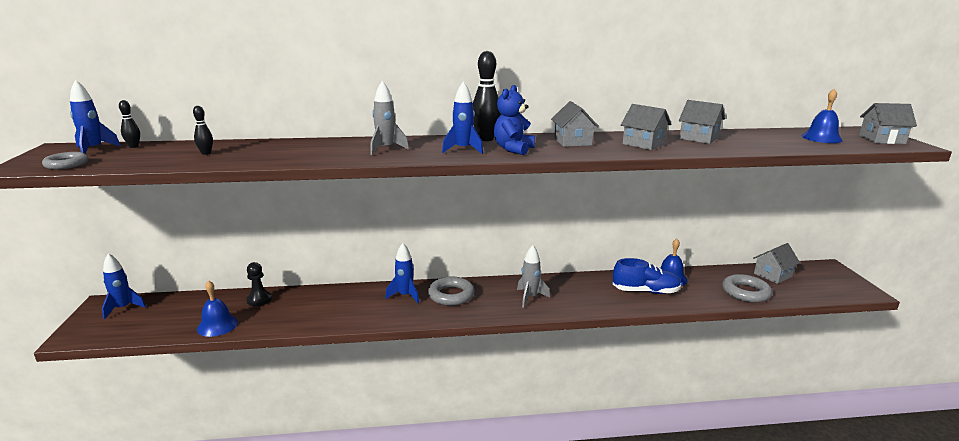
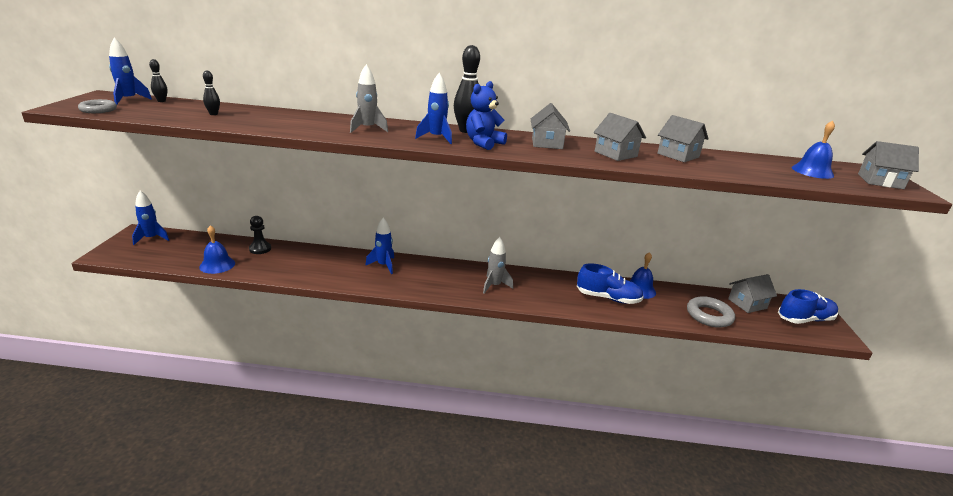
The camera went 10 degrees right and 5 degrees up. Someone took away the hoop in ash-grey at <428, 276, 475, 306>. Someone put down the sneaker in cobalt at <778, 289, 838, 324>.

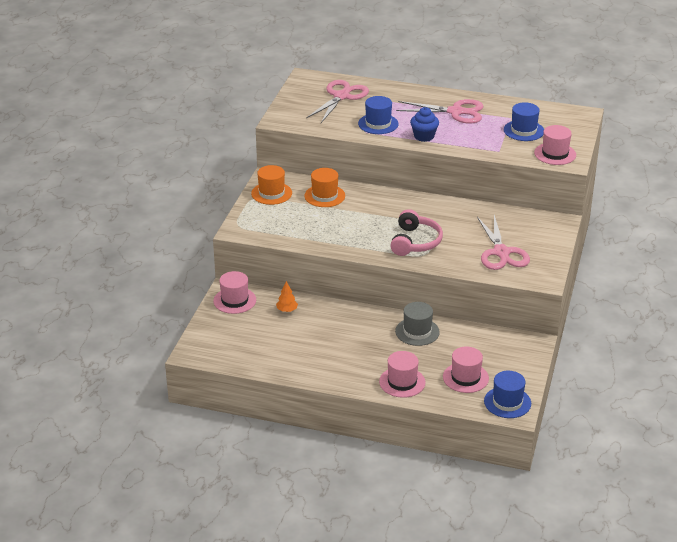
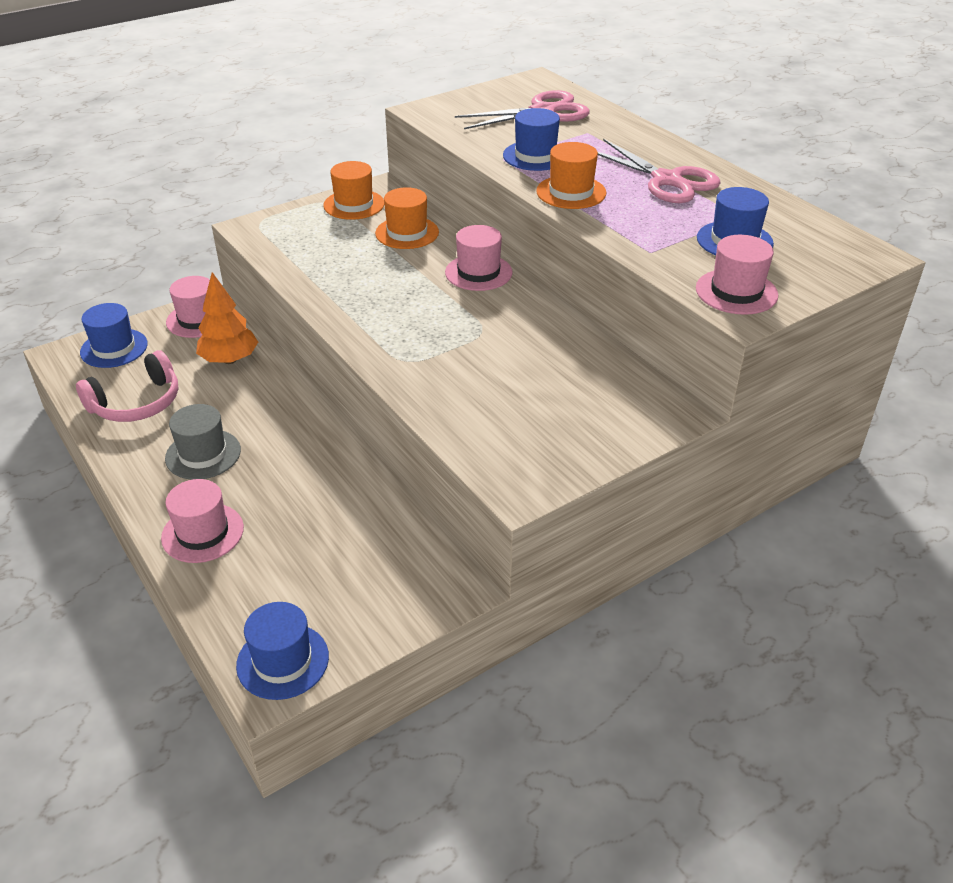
The camera went 40 degrees right and 5 degrees up. Someone scaled the tree in bright orange at <276, 281, 298, 312> by 1.82. Someone carried the headset in pink from <390, 209, 443, 256> to <76, 350, 178, 422>. Someone carried the top hat in ash-grey from <395, 302, 440, 346> to <165, 404, 241, 480>. Someone swapped the fairy cake in cobalt at <410, 107, 439, 142> for the top hat in bright orange at <536, 142, 606, 209>. Someone carried the top hat in pink from <443, 346, 489, 393> to <445, 225, 513, 291>. Someone took away the scissors in pink at <477, 215, 530, 270>. Someone put down the top hat in cobalt at <80, 303, 148, 368>.

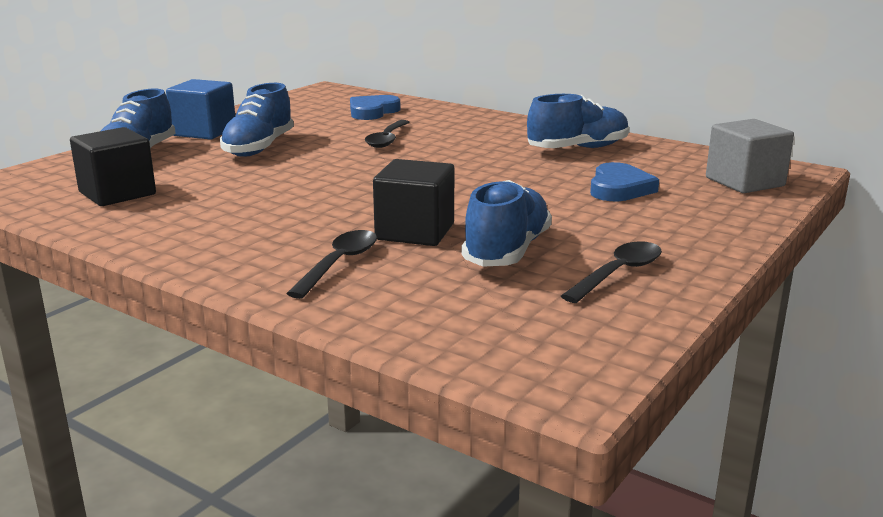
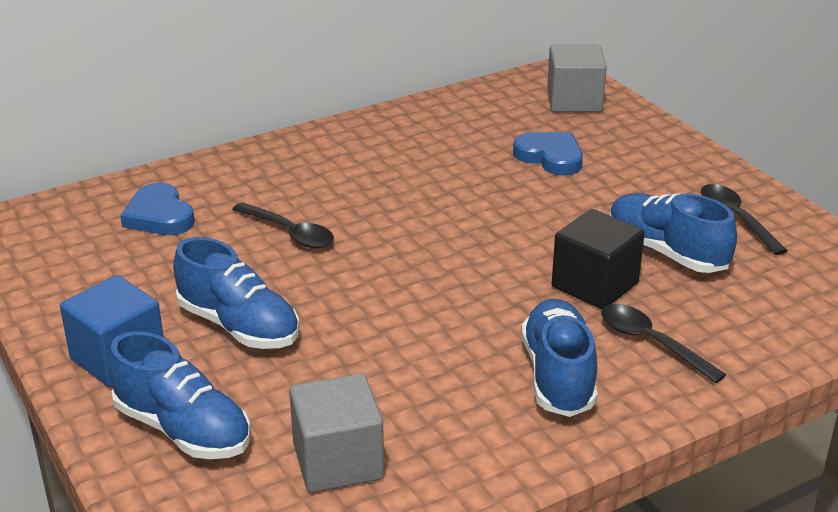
The camera went 65 degrees left and 10 degrees up. Someone repainted the cube in black at <70, 127, 156, 206>, which became the cube in ash-grey at <289, 373, 384, 493>. Someone carried the sneaker in cobalt from <527, 94, 629, 148> to <521, 299, 598, 417>.

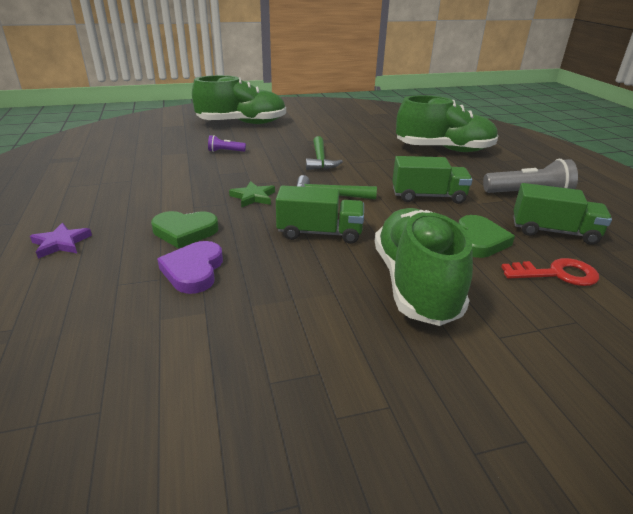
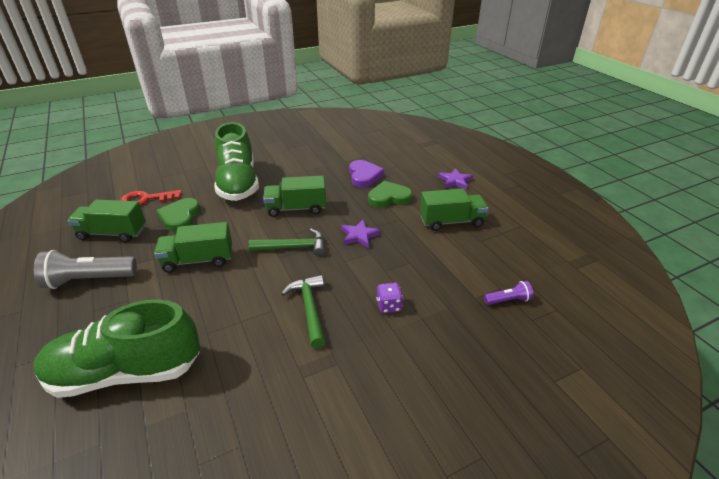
The camera went 170 degrees right and 5 degrees up. Someone took away the sneaker in emerald at <192, 75, 286, 124>. Someone carried the flashlight in violet from <208, 135, 246, 152> to <484, 281, 533, 305>. Someone repainted the star shape in emerald at <229, 181, 275, 208>, which became the star shape in violet at <341, 219, 381, 248>. Someone put down the game die in violet at <376, 283, 403, 313>. Someone put down the lorry in emerald at <420, 188, 488, 231>.

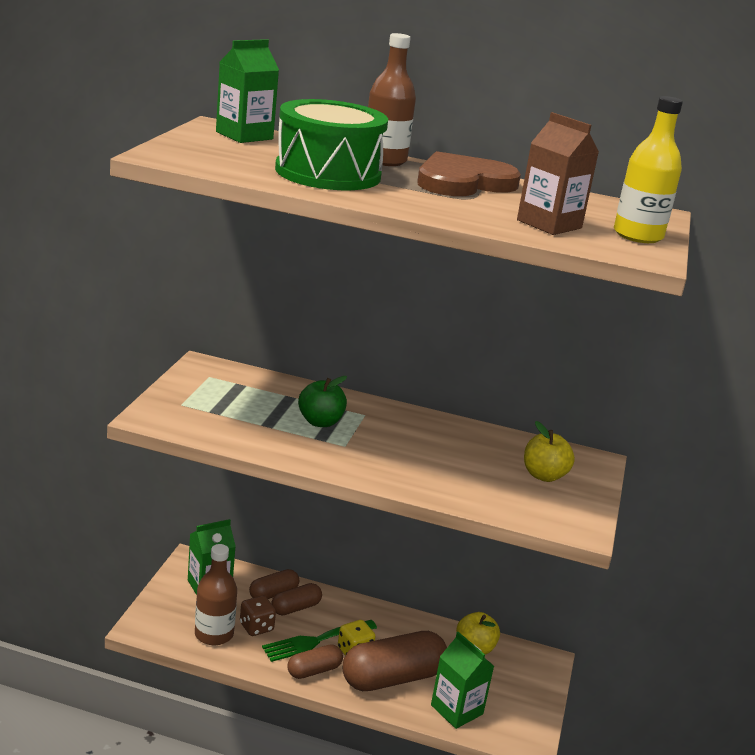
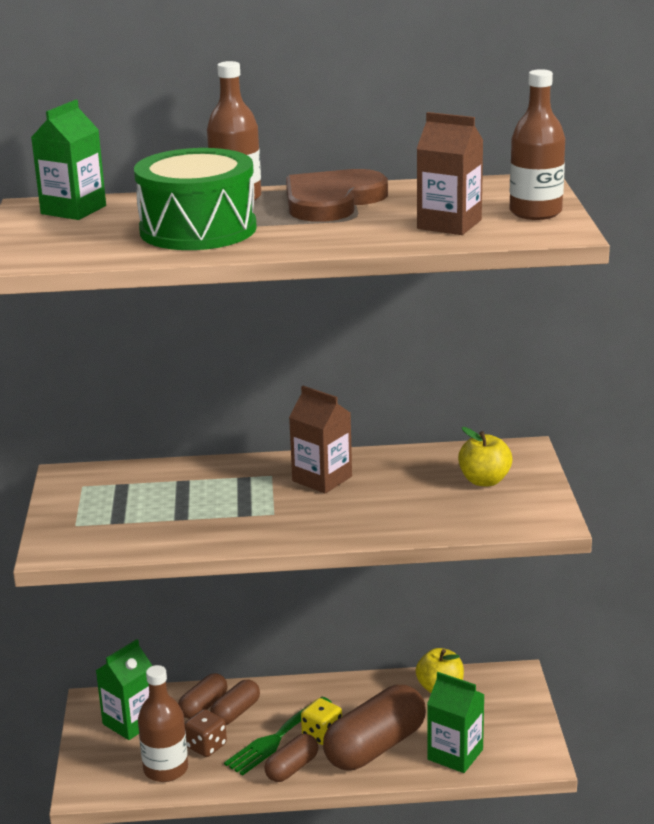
The camera went 15 degrees left and 0 degrees up. Someone took away the apple in emerald at <298, 376, 347, 427>. Someone repainted the drink bottle in golden at <614, 96, 683, 243>, which became the drink bottle in brown at <510, 69, 565, 220>. Someone put down the juice carton in brown at <289, 386, 352, 493>.

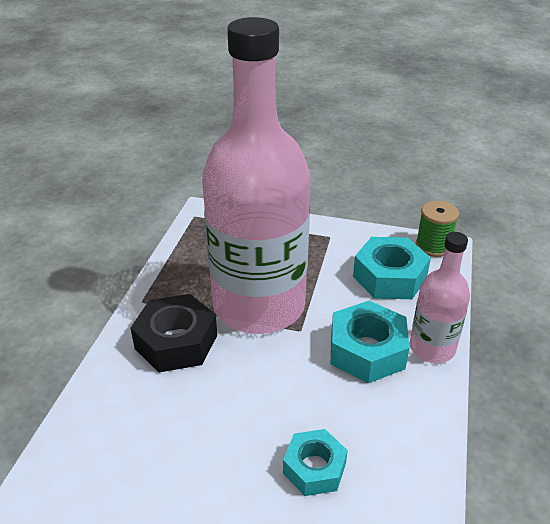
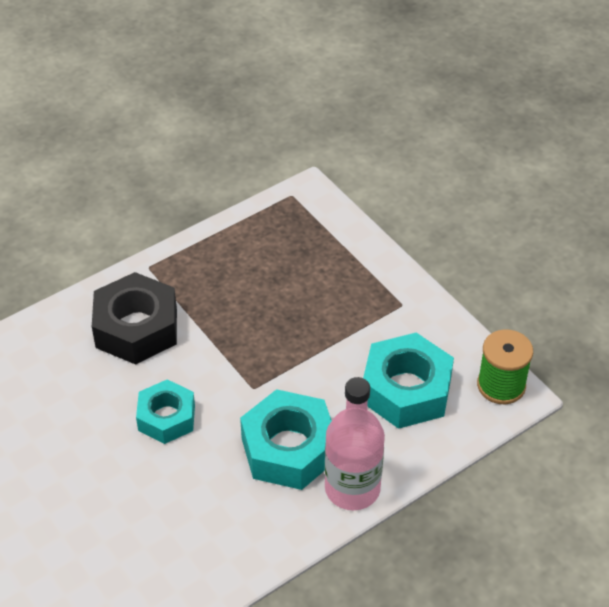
The camera went 40 degrees right and 10 degrees up. Someone took away the drink bottle in pink at <202, 17, 310, 334>. Someone carried the hex nut in aqua from <283, 429, 348, 496> to <136, 379, 195, 444>.

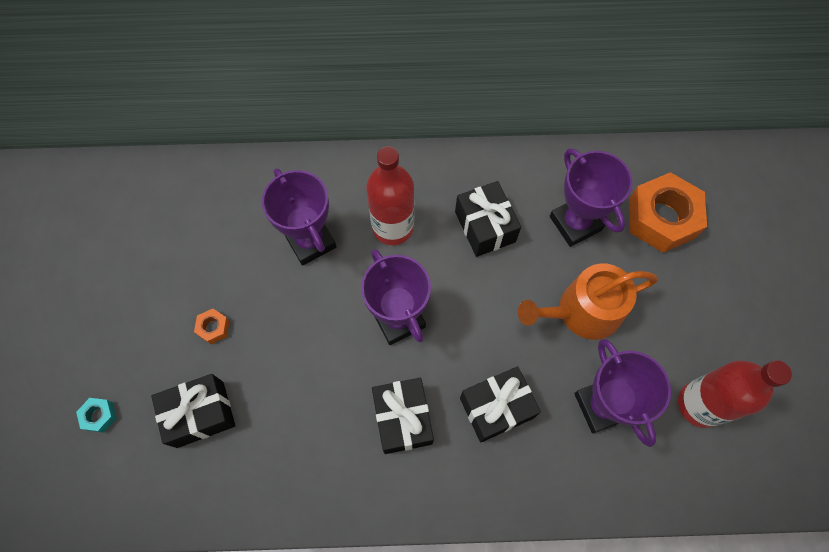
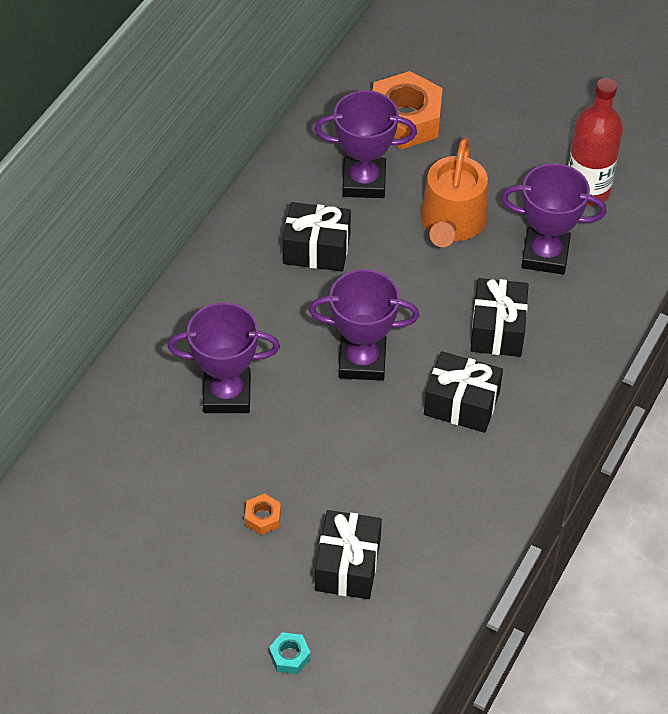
The camera went 60 degrees left and 15 degrees down. Someone took away the drink bottle in scarlet at <366, 146, 414, 245>.

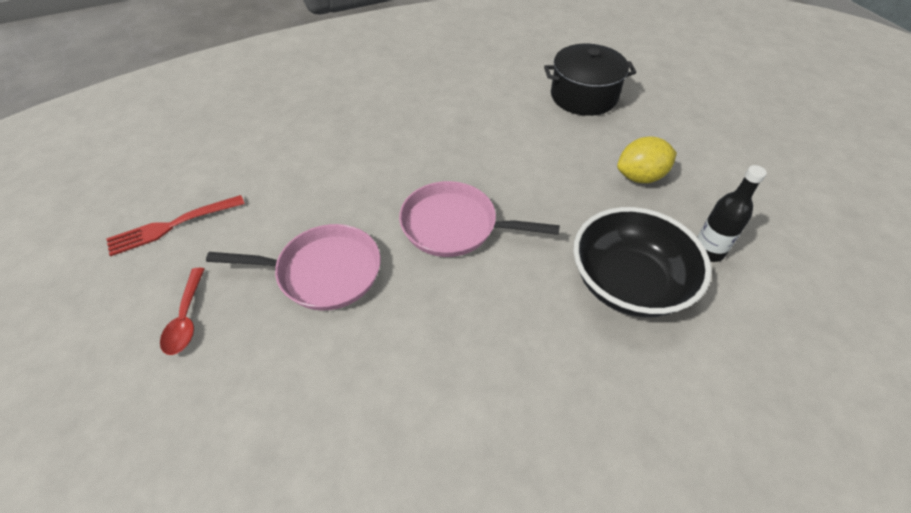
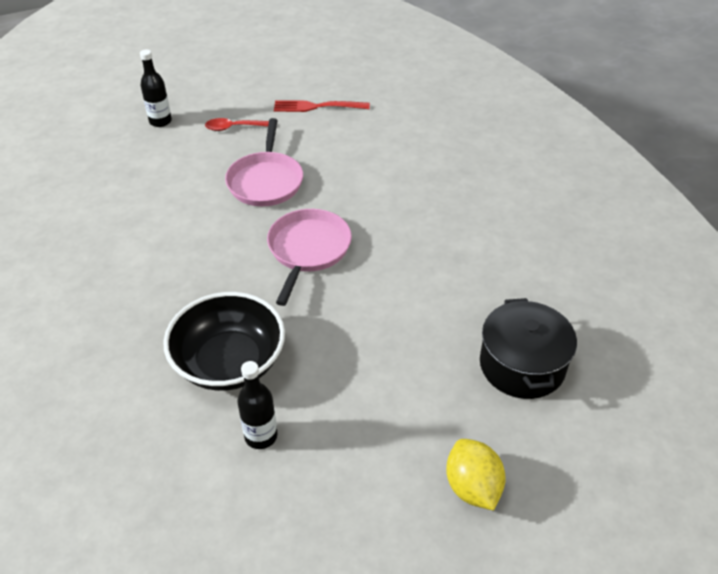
The camera went 90 degrees right and 5 degrees down. Someone rotated the table fork in scarlet at <106, 195, 245, 256> by 60 degrees counterclockwise. Someone carried the toy lemon in golden from <617, 136, 677, 183> to <446, 439, 506, 511>. Someone put down the drink bottle in black at <140, 50, 172, 127>.

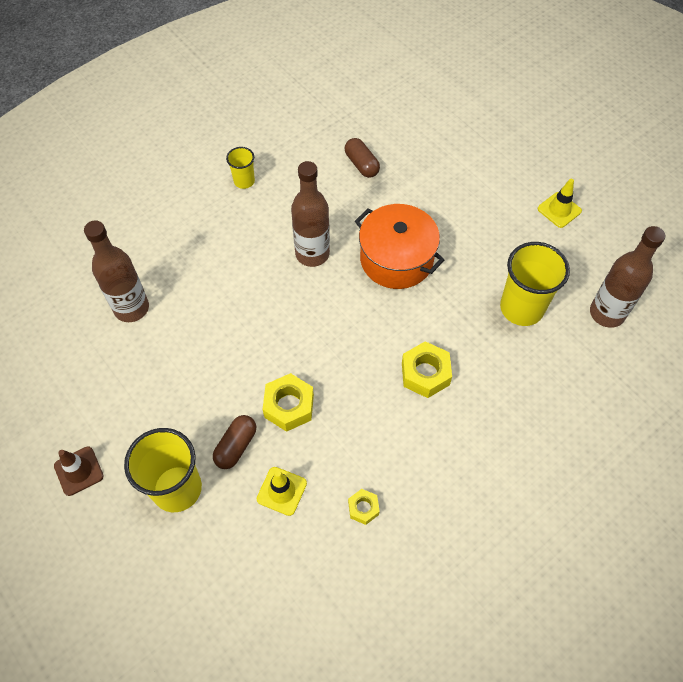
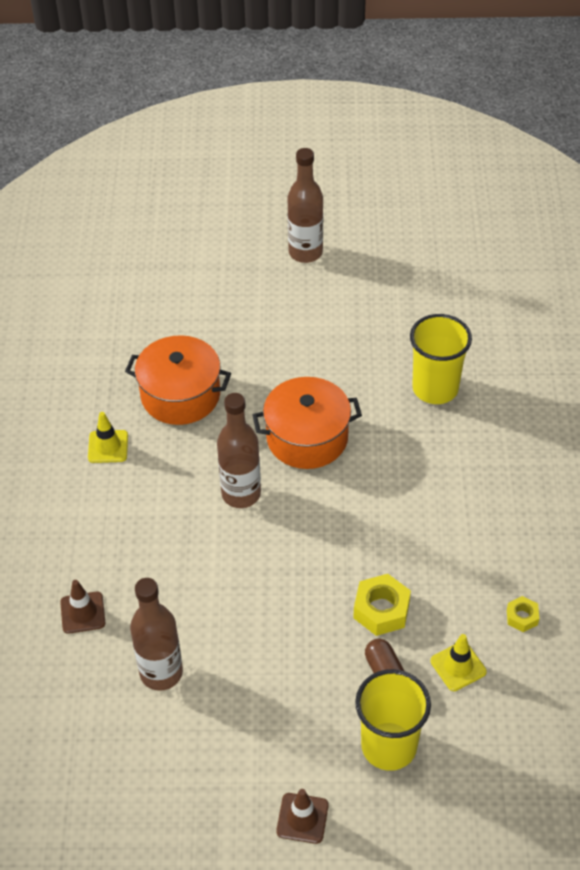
The camera went 50 degrees left and 10 degrees down. Someone took away the tumbler in golden at <226, 147, 255, 189>. Someone swapped the pill shape in brown at <345, 138, 380, 178> for the pot in bright orange at <125, 335, 231, 425>. Someone took away the hex nut in golden at <402, 341, 452, 398>. Someone carried the road cone in golden from <538, 179, 582, 228> to <88, 412, 128, 463>. Someone carried the drink bottle in brown from <590, 226, 665, 328> to <288, 148, 323, 263>. Someone put down the road cone in brown at <60, 580, 105, 634>.

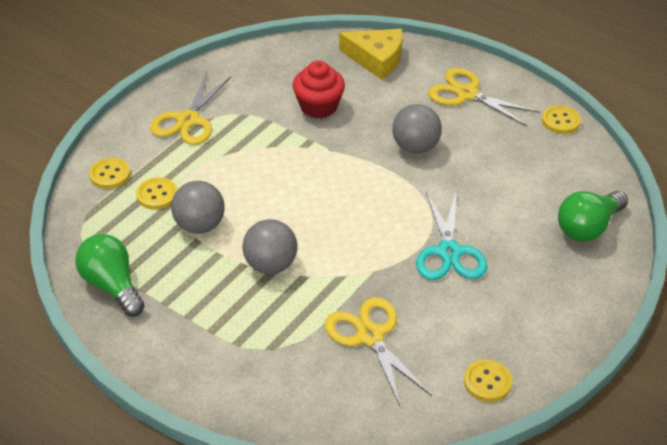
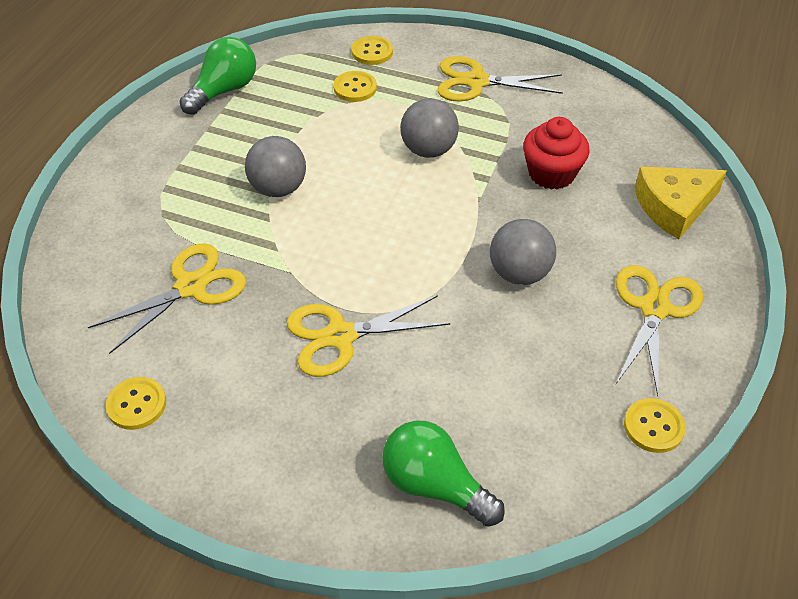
The camera went 75 degrees right and 5 degrees up. Someone carried the sphere in ash-grey from <171, 181, 225, 234> to <400, 98, 459, 158>. Someone rotated the piece of cheese in golden at <339, 29, 403, 80> by 60 degrees clockwise. Someone repainted the scissors in aqua at <416, 192, 488, 280>, which became the scissors in golden at <286, 295, 451, 377>.

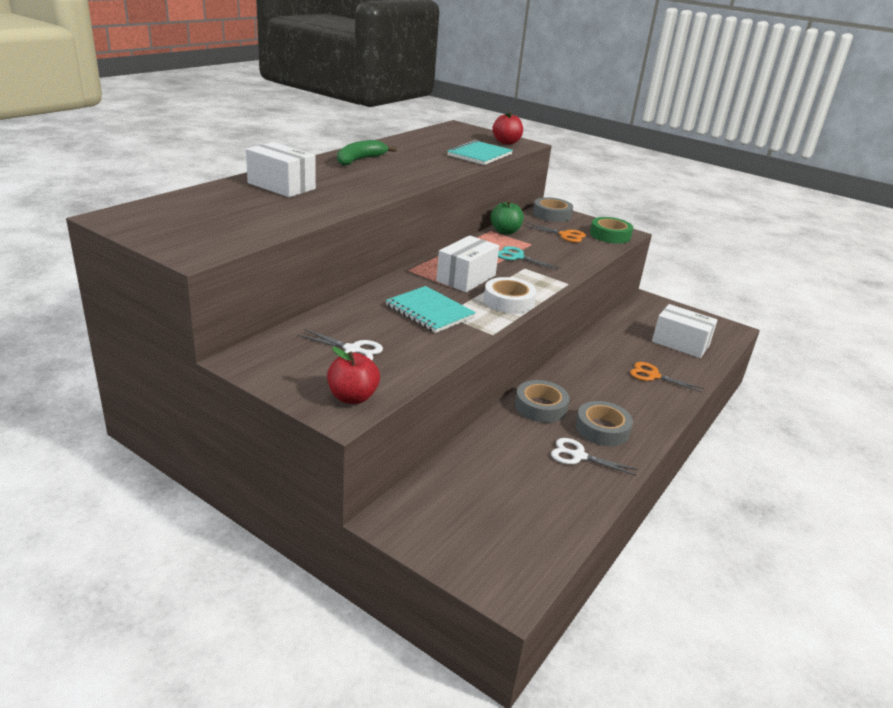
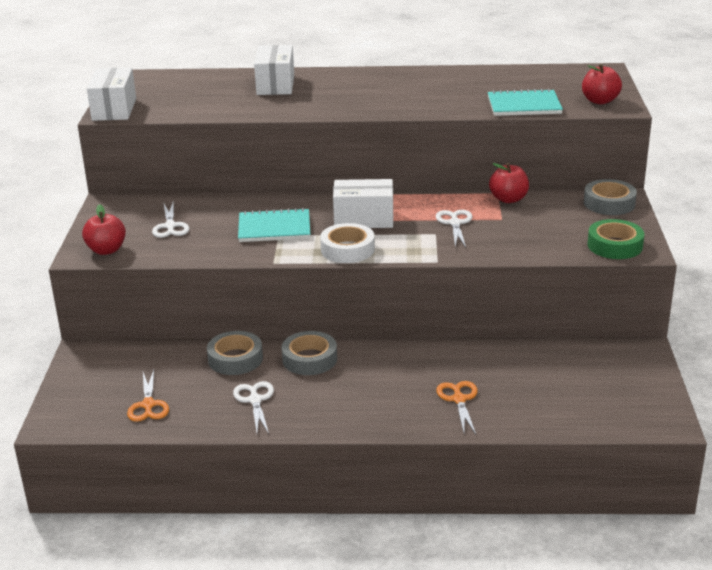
The camera went 60 degrees right and 0 degrees up. Someone took away the toy banana in emerald at <337, 140, 396, 166>. Someone rotated the exercise book in aqua at <386, 286, 476, 333> by 75 degrees clockwise. Someone repainted the apple in emerald at <491, 200, 524, 235>, which became the apple in scarlet at <489, 163, 529, 203>. Someone repainted the scissors in aqua at <498, 246, 561, 271>, which became the scissors in pure white at <436, 210, 472, 247>. Someone carried the scissors in bright orange from <524, 223, 586, 243> to <127, 370, 169, 422>. Someone carried the tape in ash-grey from <575, 401, 633, 446> to <207, 331, 263, 375>. Someone carried the parcel in pure white from <652, 304, 717, 358> to <87, 68, 136, 121>.

